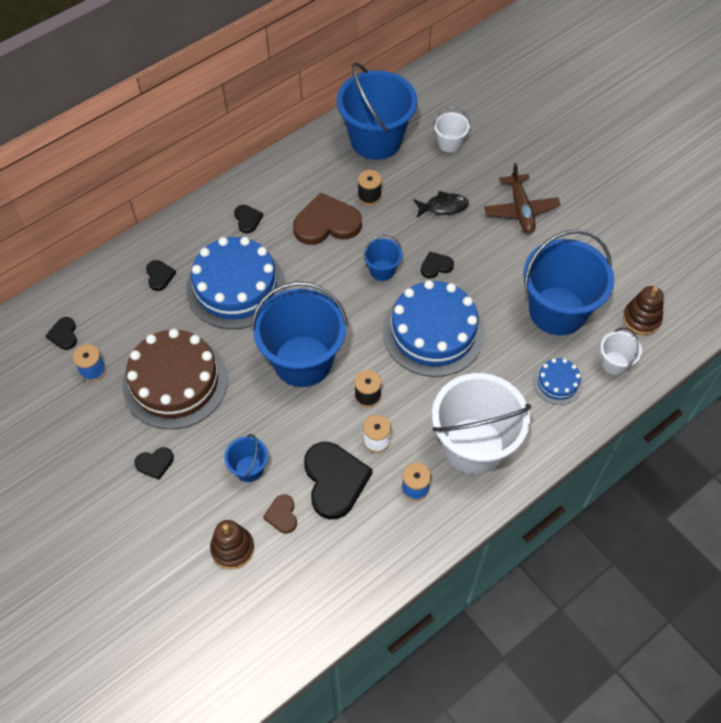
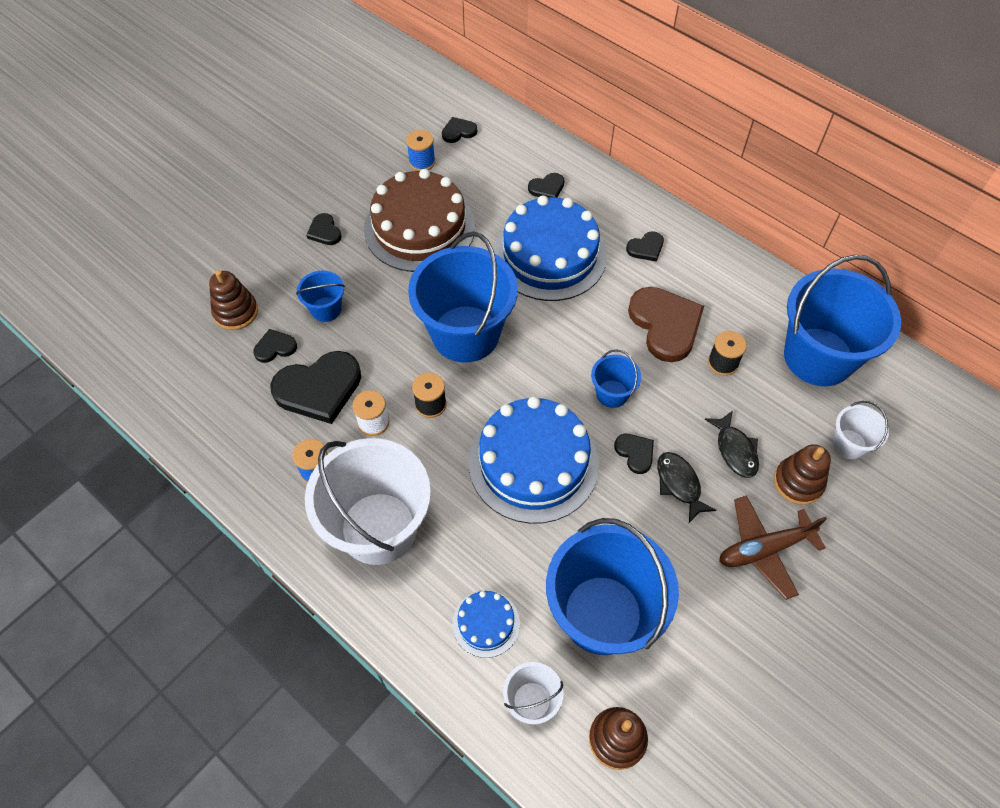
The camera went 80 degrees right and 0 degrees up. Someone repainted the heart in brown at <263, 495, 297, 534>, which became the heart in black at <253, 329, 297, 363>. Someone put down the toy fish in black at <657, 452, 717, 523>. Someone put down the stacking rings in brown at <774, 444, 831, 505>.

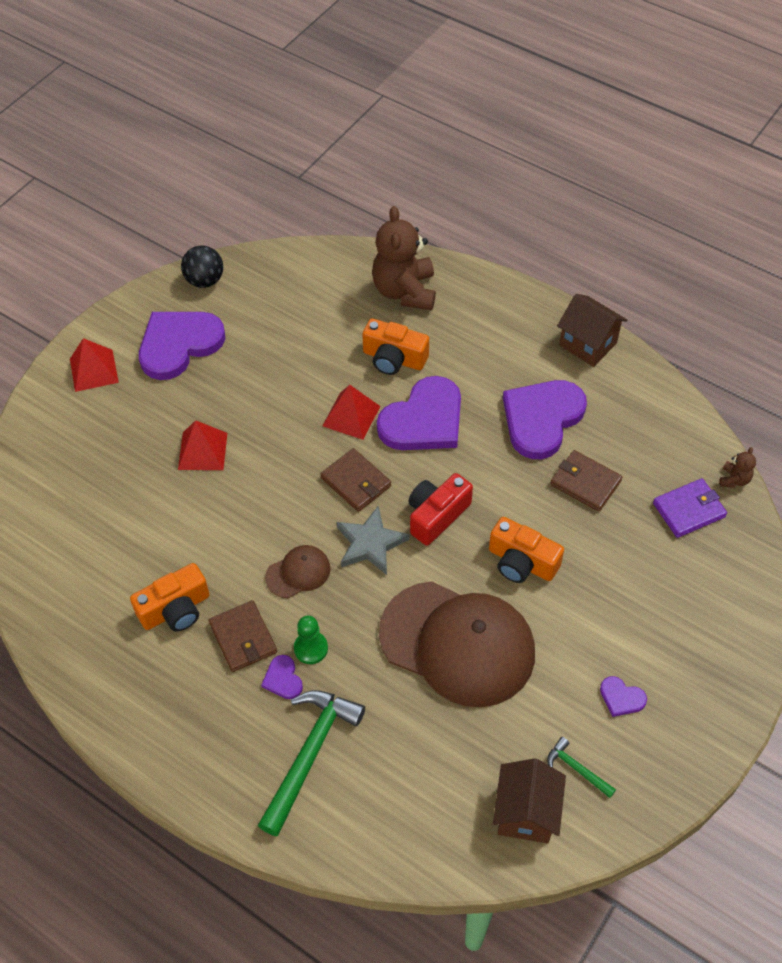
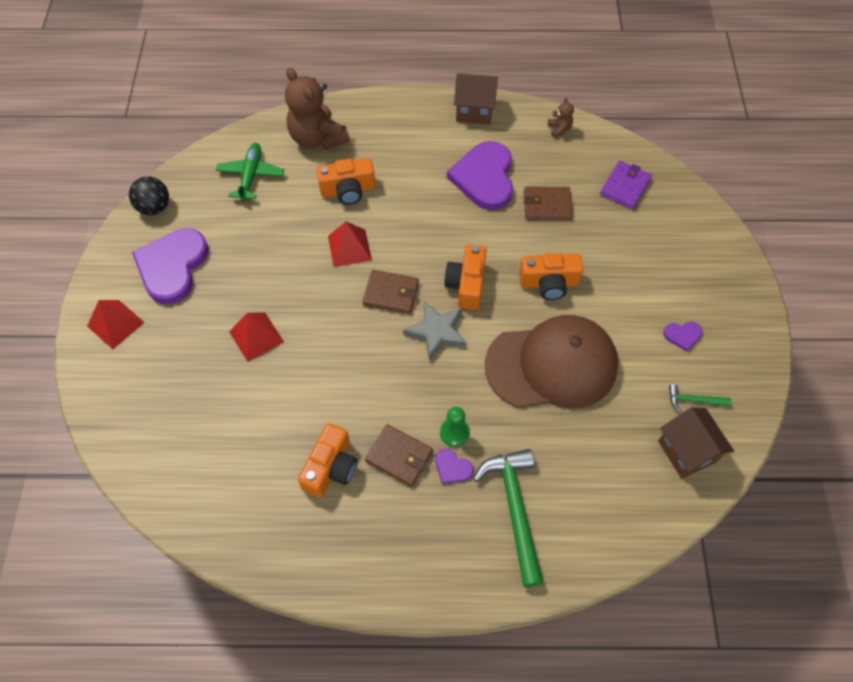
The camera went 35 degrees left and 5 degrees up. Someone took away the cap in brown at <265, 545, 331, 598>. Someone took away the heart in violet at <377, 376, 461, 450>. Someone repainted the photo camera in scarlet at <408, 473, 473, 546>, which became the photo camera in bright orange at <444, 244, 486, 310>. Someone carried the teddy bear in brown from <719, 447, 756, 488> to <548, 97, 574, 138>. Someone put down the plane in emerald at <216, 143, 284, 201>.

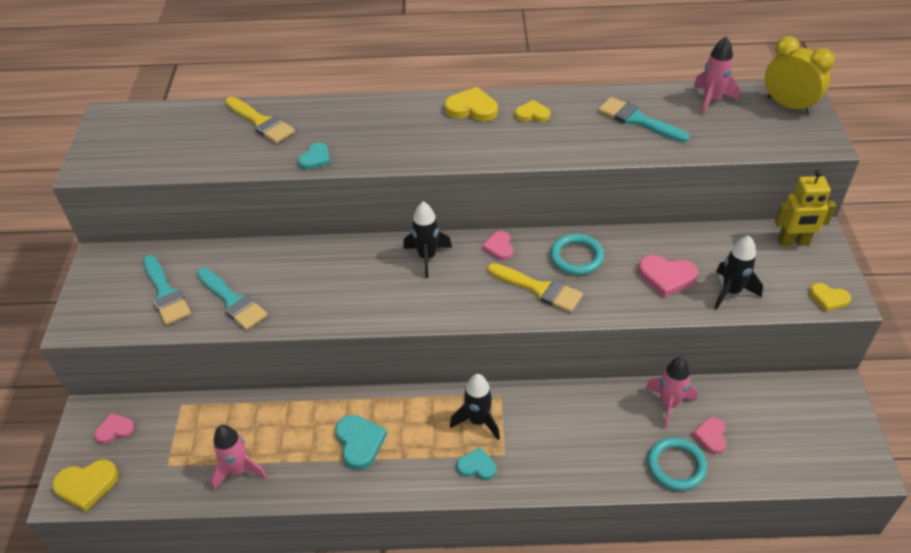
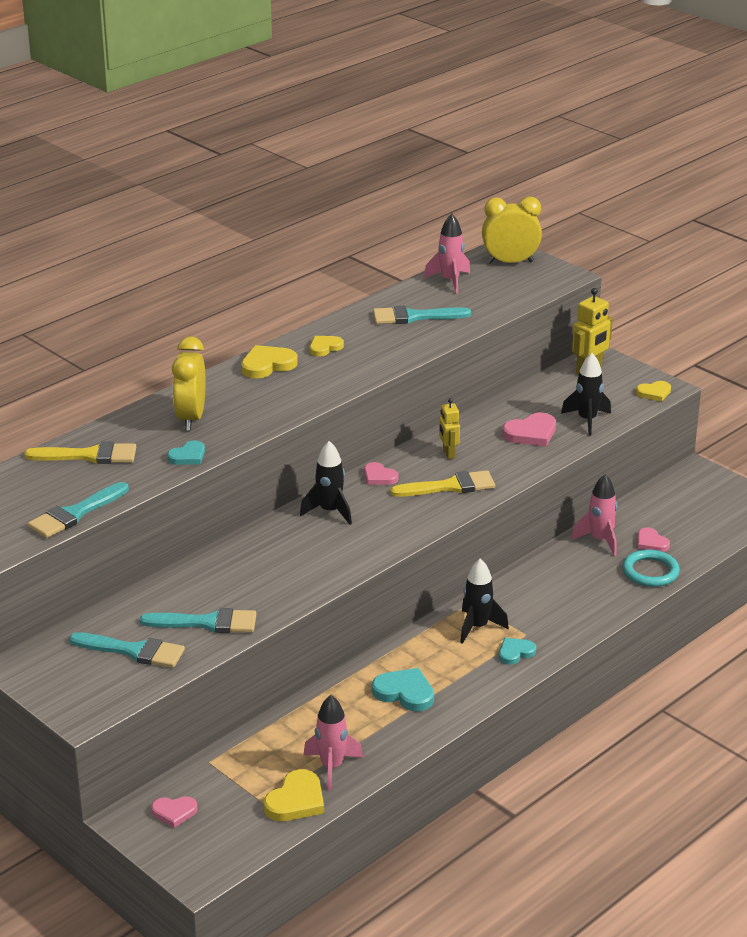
The camera went 45 degrees left and 15 degrees down. Someone carried the heart in golden from <52, 460, 119, 512> to <264, 769, 324, 821>. Someone rotated the heart in pink at <94, 413, 135, 444> by 120 degrees counterclockwise. Someone rotated the heart in aqua at <298, 143, 330, 169> by 60 degrees clockwise. Someone swapped the hoop in aqua at <550, 234, 604, 275> for the toy robot in golden at <439, 398, 460, 459>. Someone put down the paintbrush in aqua at <28, 482, 129, 538>. Someone put down the clock in golden at <172, 336, 205, 431>.

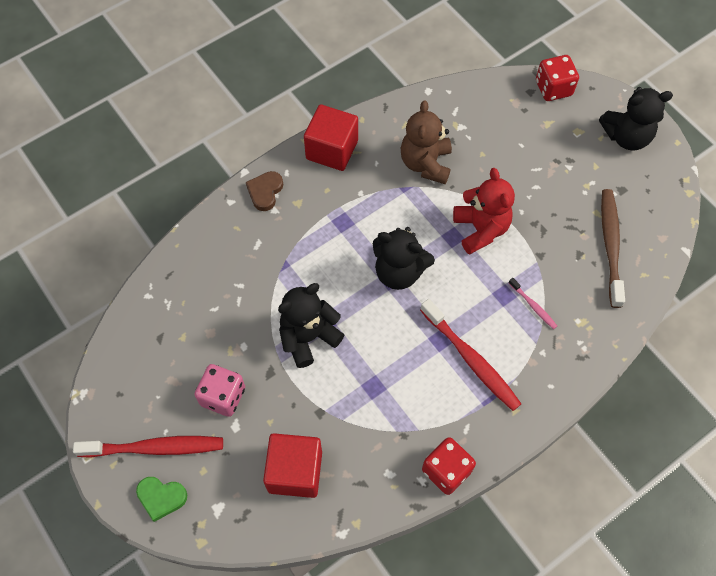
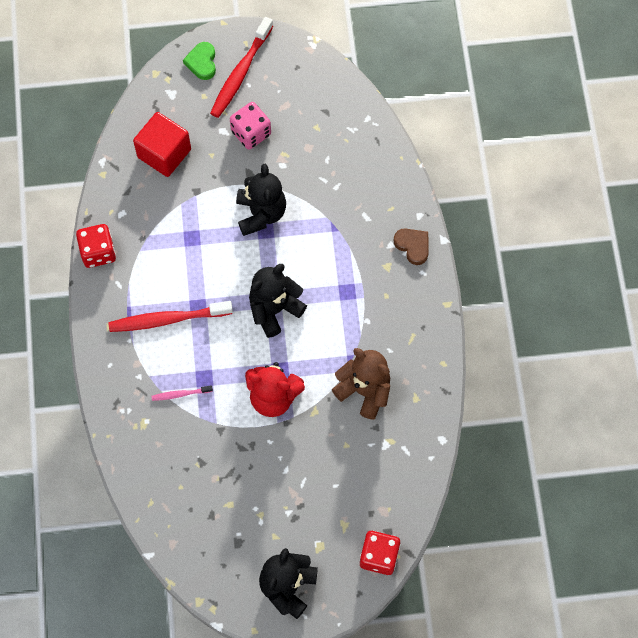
The camera went 120 degrees right and 5 degrees up. Someone rotated the heart in emerald at <136, 477, 187, 522> by 45 degrees counterclockwise. Someone took away the cube in scarlet at <304, 104, 358, 171>. Someone took away the dental brush in brown at <601, 189, 625, 308>.

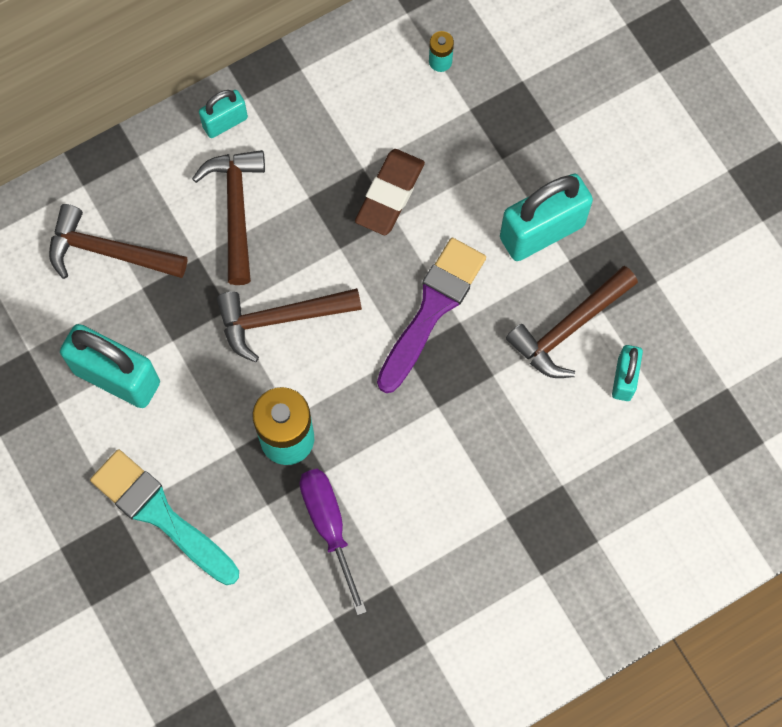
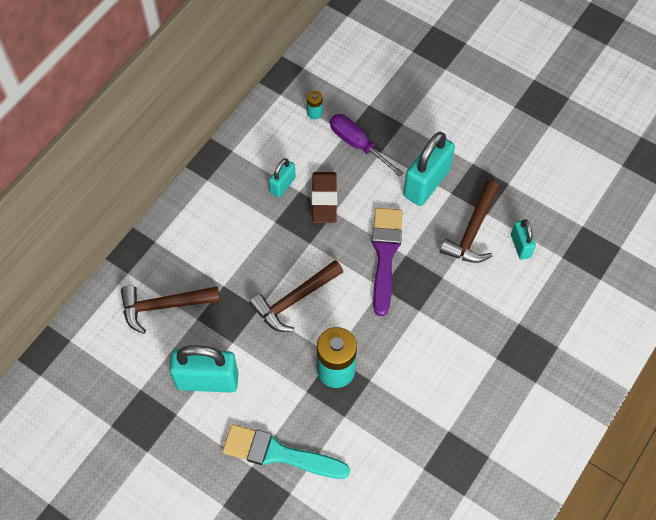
The camera went 25 degrees left and 10 degrees down. Someone took away the claw hammer in brown at <192, 150, 265, 285>. Someone carried the lock in aqua from <199, 90, 248, 138> to <269, 158, 296, 198>. Someone carried the hand screwdriver in violet from <300, 469, 367, 615> to <330, 114, 404, 177>.

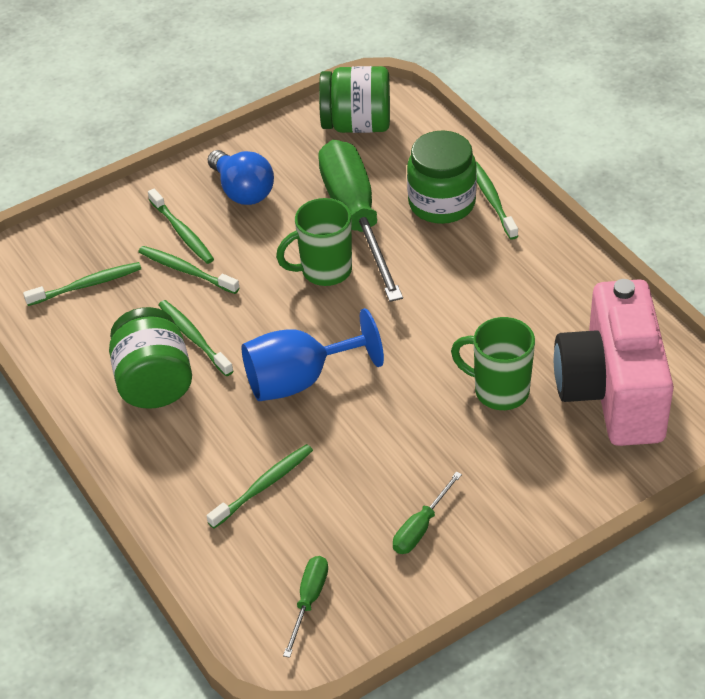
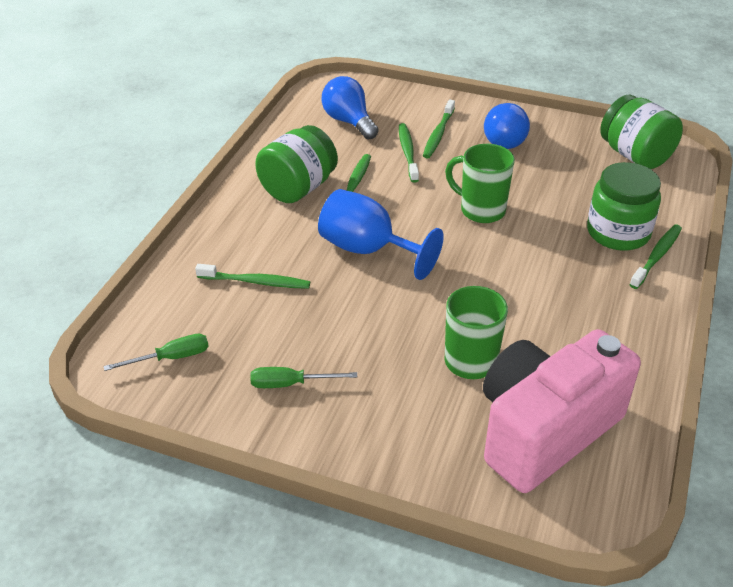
The camera went 50 degrees right and 5 degrees down. Someone swapped the dental brush in emerald at <23, 262, 141, 306> for the light bulb in cobalt at <322, 76, 379, 140>. Someone took away the hand screwdriver in emerald at <318, 140, 403, 302>.

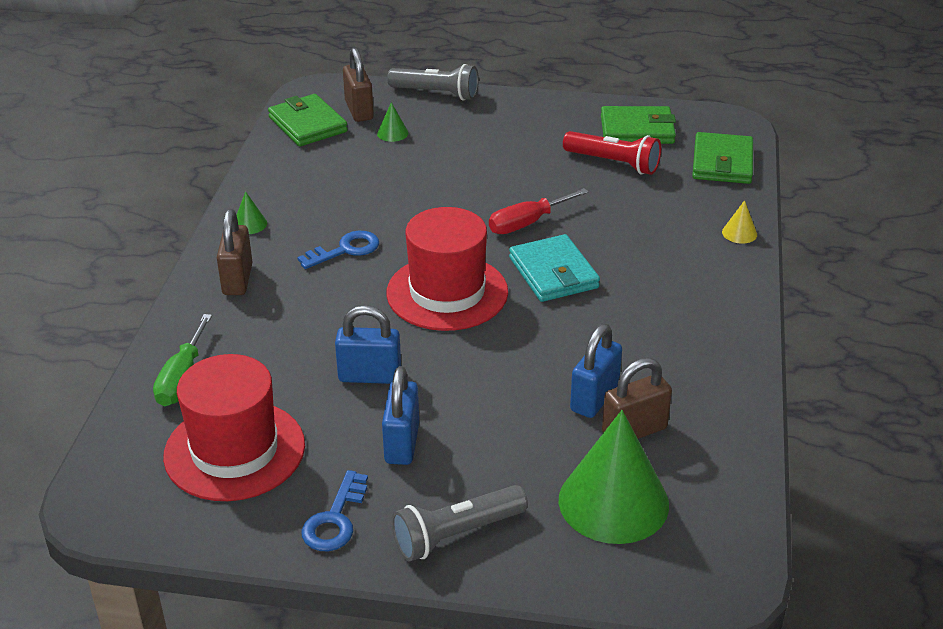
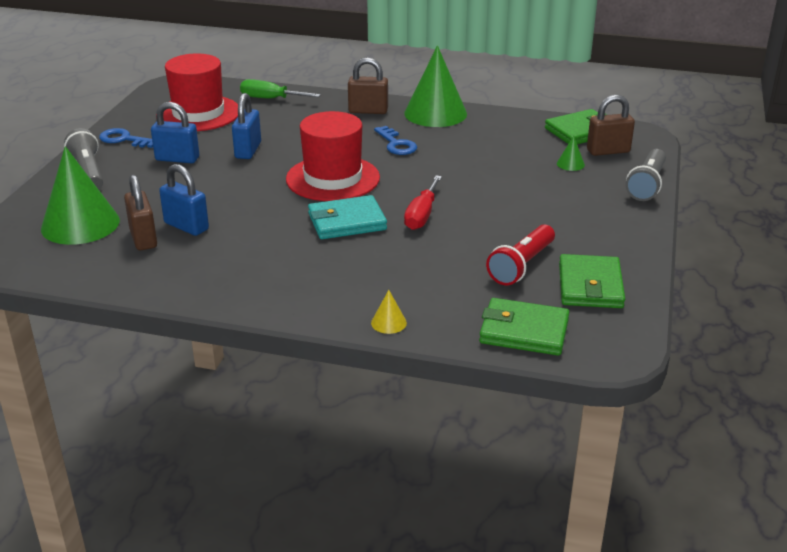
The camera went 95 degrees right and 5 degrees down. Someone scaled the cone in emerald at <237, 192, 267, 234> by 2.48. Someone rotated the hand screwdriver in scarlet at <489, 188, 589, 234> by 135 degrees counterclockwise.

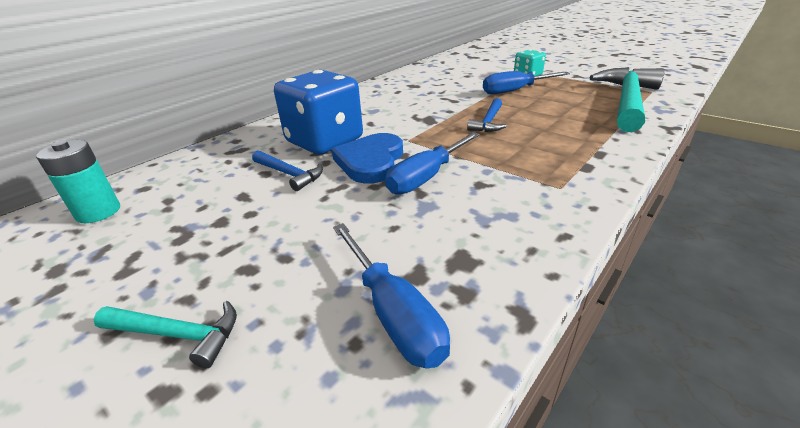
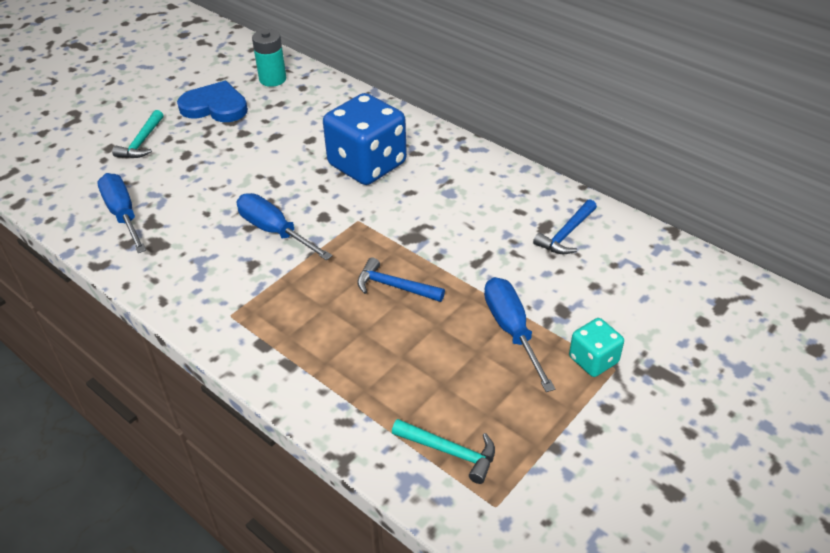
The camera went 90 degrees right and 10 degrees up. Someone carried the claw hammer in cobalt from <252, 150, 323, 191> to <533, 199, 597, 254>. Someone carried the heart in cobalt from <331, 133, 403, 184> to <177, 81, 248, 122>. Someone rotated the hand screwdriver in cobalt at <333, 223, 450, 368> by 90 degrees clockwise. Someone scaled the claw hammer in aqua at <590, 67, 665, 132> by 0.47.

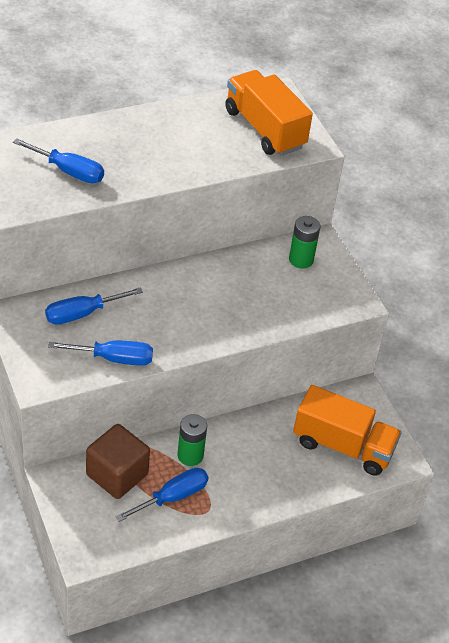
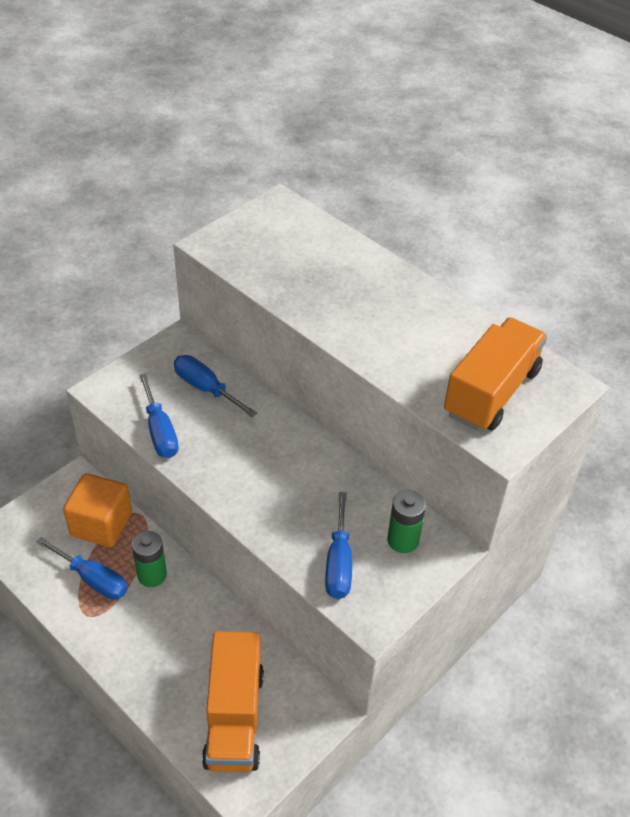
The camera went 70 degrees right and 0 degrees up. Someone carried the hand screwdriver in cobalt from <13, 138, 104, 183> to <325, 492, 352, 599>. Someone repainted the cube in brown at <86, 424, 150, 499>, which became the cube in bright orange at <63, 473, 132, 547>.

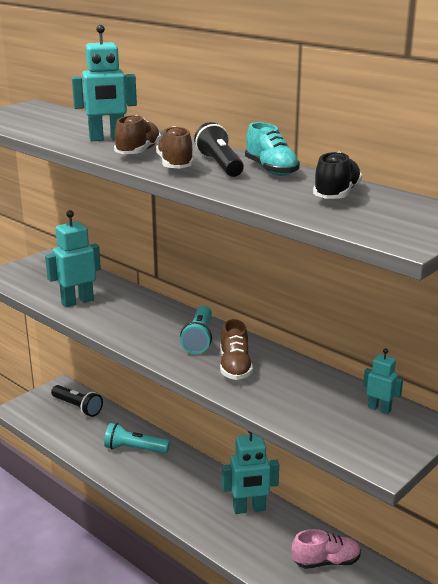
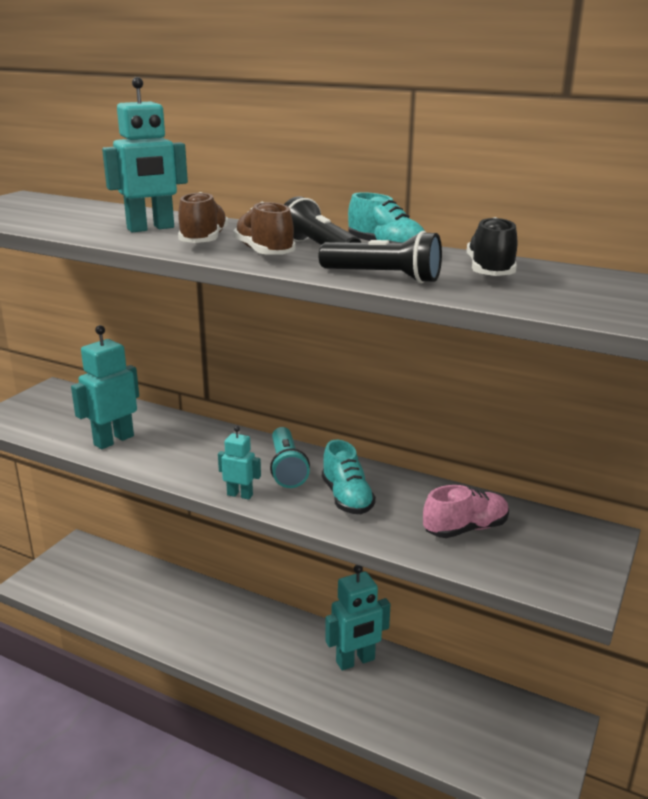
The camera went 15 degrees left and 0 degrees up. Someone carried the flashlight in black from <51, 385, 103, 417> to <319, 231, 442, 284>. Someone took away the flashlight in aqua at <104, 423, 170, 453>. Someone repainted the sneaker in brown at <220, 319, 253, 380>, which became the sneaker in aqua at <322, 440, 376, 514>. Someone carried the sneaker in pink from <292, 529, 361, 569> to <423, 485, 509, 538>. Someone carried the toy robot in aqua from <363, 349, 403, 414> to <218, 426, 261, 500>.

